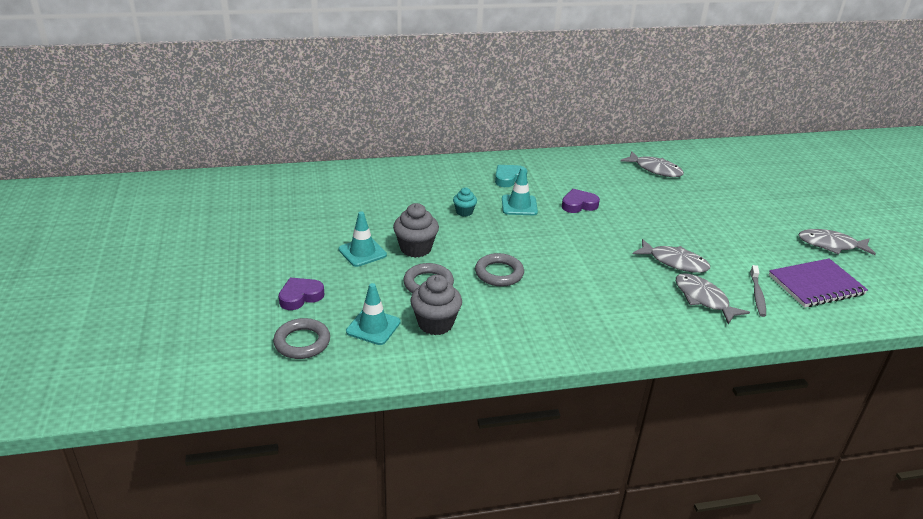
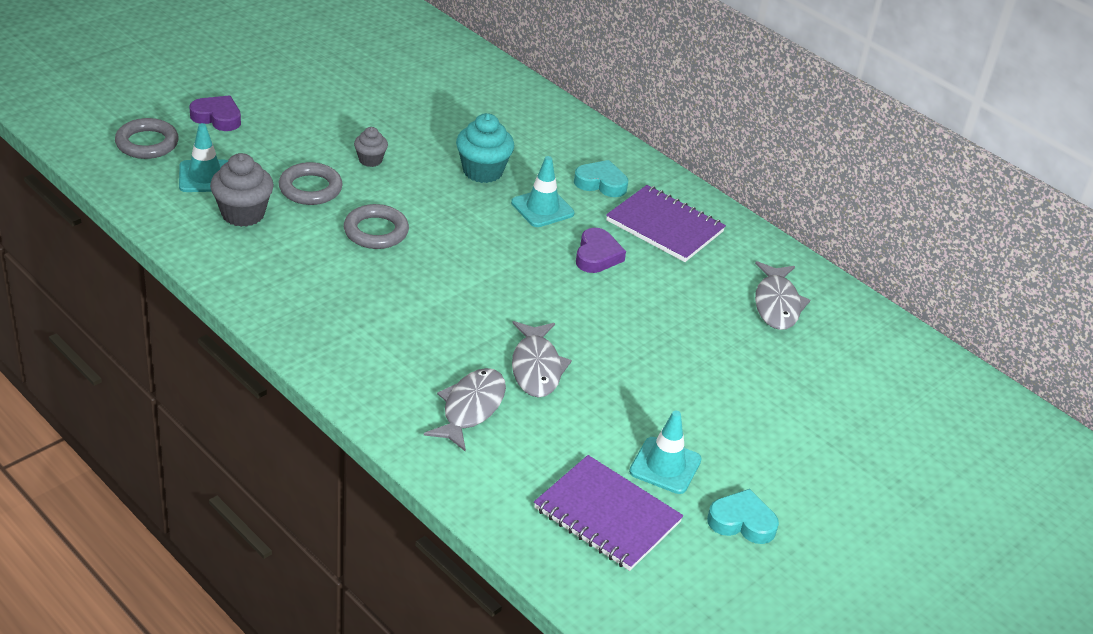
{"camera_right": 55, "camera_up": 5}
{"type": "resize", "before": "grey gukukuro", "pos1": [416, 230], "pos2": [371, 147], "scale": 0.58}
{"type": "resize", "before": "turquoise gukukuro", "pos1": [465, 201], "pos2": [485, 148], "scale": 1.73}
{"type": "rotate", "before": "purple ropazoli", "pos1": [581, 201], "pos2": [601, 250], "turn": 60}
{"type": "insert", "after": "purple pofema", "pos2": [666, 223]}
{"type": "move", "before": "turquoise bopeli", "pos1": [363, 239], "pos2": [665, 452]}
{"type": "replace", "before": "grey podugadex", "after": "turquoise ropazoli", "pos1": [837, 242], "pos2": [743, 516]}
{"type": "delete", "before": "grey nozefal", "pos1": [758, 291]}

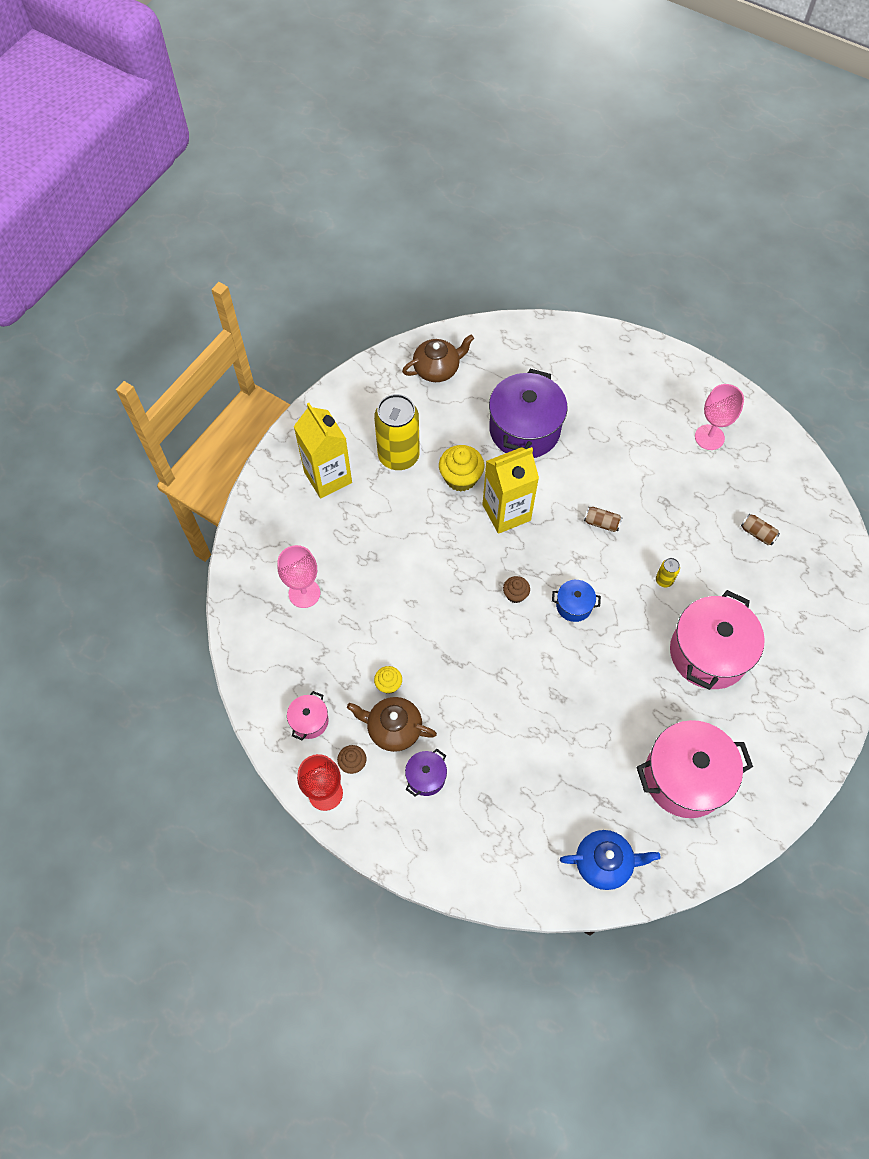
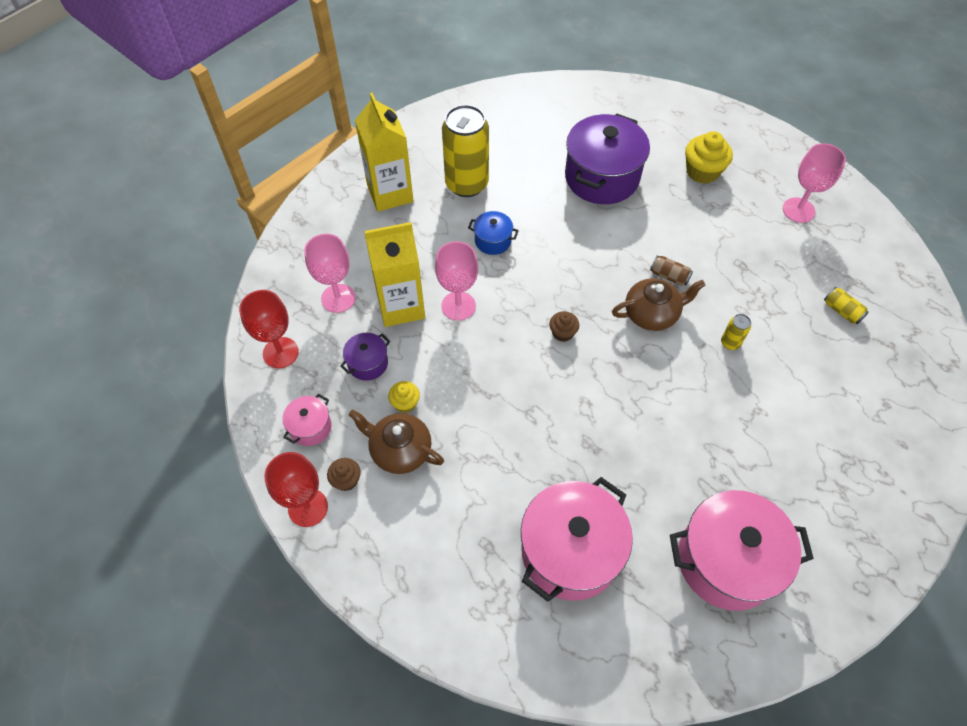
{"camera_right": 10, "camera_up": -5}
{"type": "insert", "after": "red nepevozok", "pos2": [269, 329]}
{"type": "move", "before": "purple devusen", "pos1": [426, 773], "pos2": [365, 357]}
{"type": "move", "before": "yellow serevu", "pos1": [511, 490], "pos2": [394, 274]}
{"type": "insert", "after": "pink nepevozok", "pos2": [456, 281]}
{"type": "move", "before": "blue devusen", "pos1": [576, 601], "pos2": [493, 233]}
{"type": "move", "before": "pink devusen", "pos1": [717, 640], "pos2": [577, 539]}
{"type": "move", "before": "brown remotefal", "pos1": [438, 358], "pos2": [658, 304]}
{"type": "move", "before": "yellow gukukuro", "pos1": [461, 468], "pos2": [709, 157]}
{"type": "recolor", "before": "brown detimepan", "after": "yellow detimepan", "pos1": [760, 529], "pos2": [846, 305]}
{"type": "delete", "before": "blue remotefal", "pos1": [610, 860]}

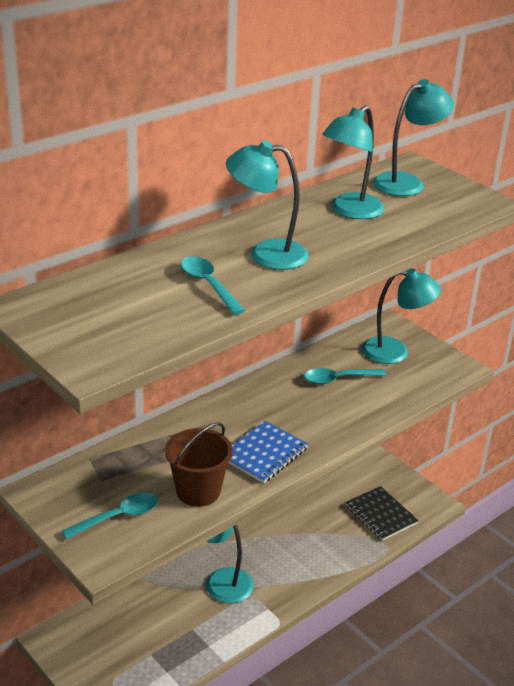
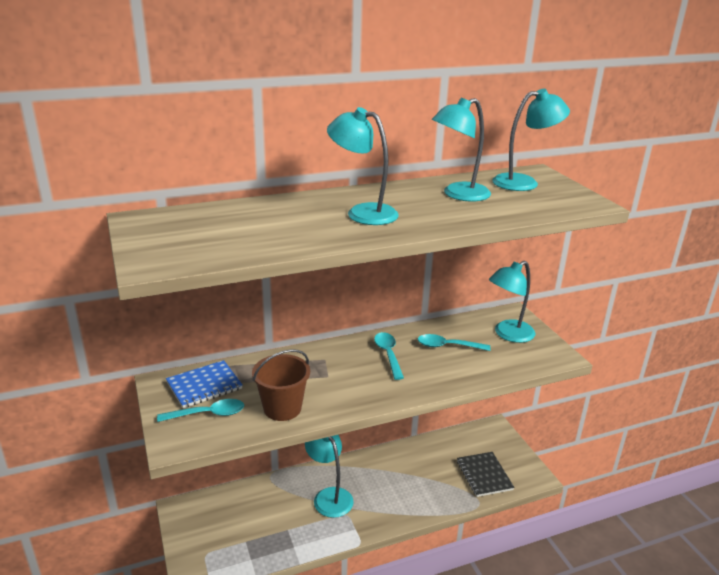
{"camera_right": 20, "camera_up": -5}
{"type": "move", "before": "blue pofema", "pos1": [268, 452], "pos2": [204, 384]}
{"type": "move", "before": "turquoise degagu", "pos1": [213, 285], "pos2": [389, 356]}
{"type": "rotate", "before": "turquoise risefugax", "pos1": [401, 316], "pos2": [512, 302], "turn": 120}

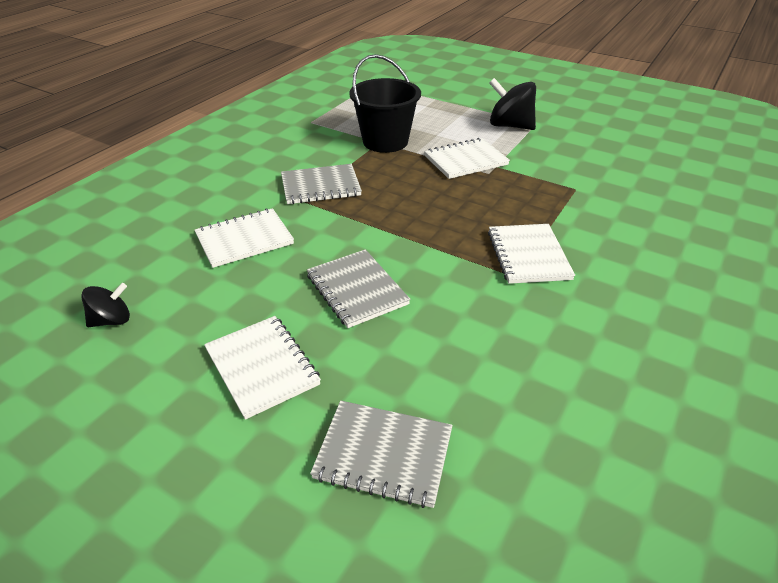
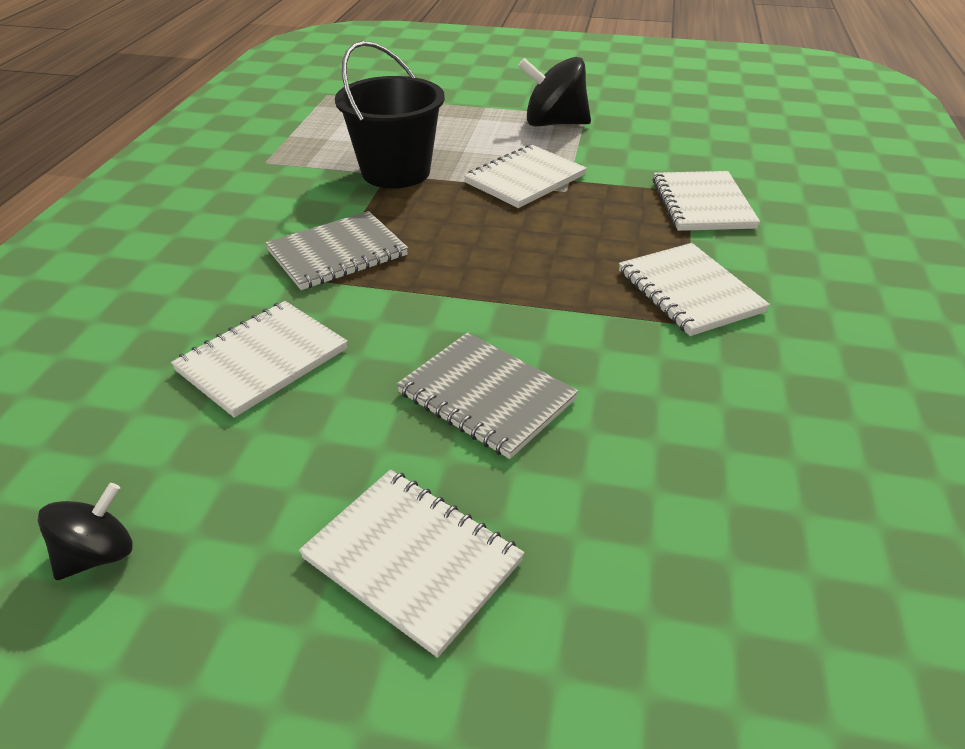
{"camera_right": -20, "camera_up": 0}
{"type": "insert", "after": "white pofema", "pos2": [706, 201]}
{"type": "delete", "before": "grey pofema", "pos1": [381, 454]}

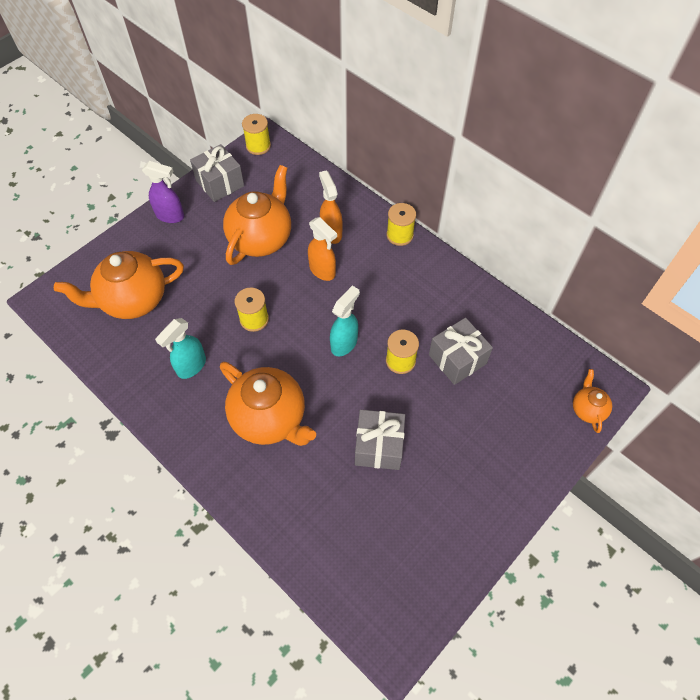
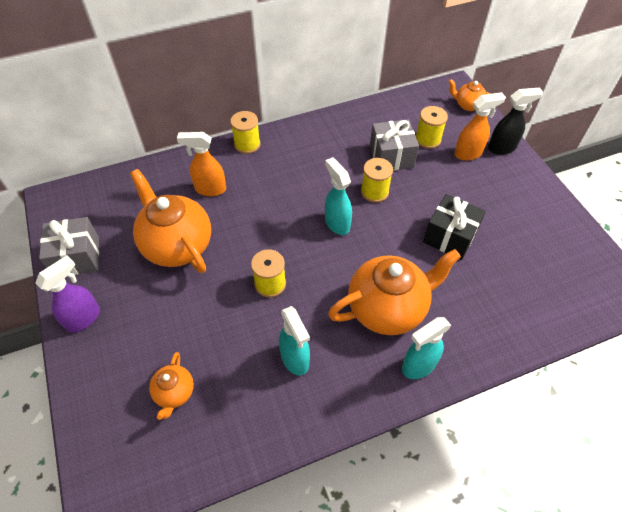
{"camera_right": -65, "camera_up": -5}
{"type": "resize", "before": "orange remotefal", "pos1": [119, 285], "pos2": [171, 386], "scale": 0.49}
{"type": "insert", "after": "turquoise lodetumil", "pos2": [427, 348]}
{"type": "move", "before": "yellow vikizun", "pos1": [256, 134], "pos2": [432, 127]}
{"type": "recolor", "before": "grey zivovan", "after": "black zivovan", "pos1": [380, 440], "pos2": [454, 227]}
{"type": "move", "before": "orange lodetumil", "pos1": [322, 249], "pos2": [480, 126]}
{"type": "insert", "after": "black lodetumil", "pos2": [516, 121]}

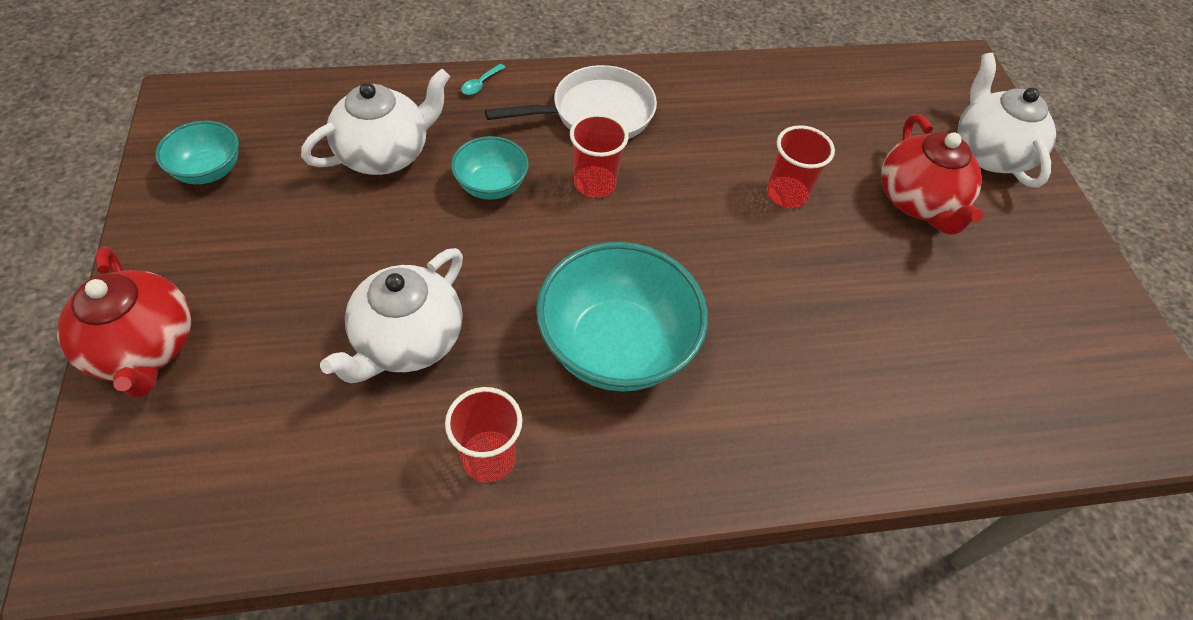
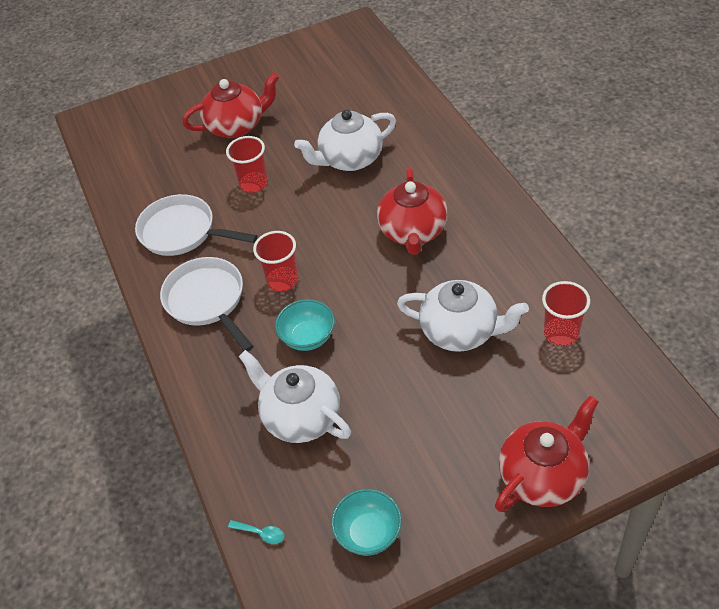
{"camera_right": -95, "camera_up": -5}
{"type": "insert", "after": "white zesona", "pos2": [196, 225]}
{"type": "move", "before": "turquoise degagu", "pos1": [483, 79], "pos2": [256, 532]}
{"type": "move", "before": "white remotefal", "pos1": [1006, 120], "pos2": [345, 140]}
{"type": "replace", "before": "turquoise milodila", "after": "red remotefal", "pos1": [622, 317], "pos2": [412, 211]}
{"type": "move", "before": "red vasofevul", "pos1": [484, 434], "pos2": [566, 313]}

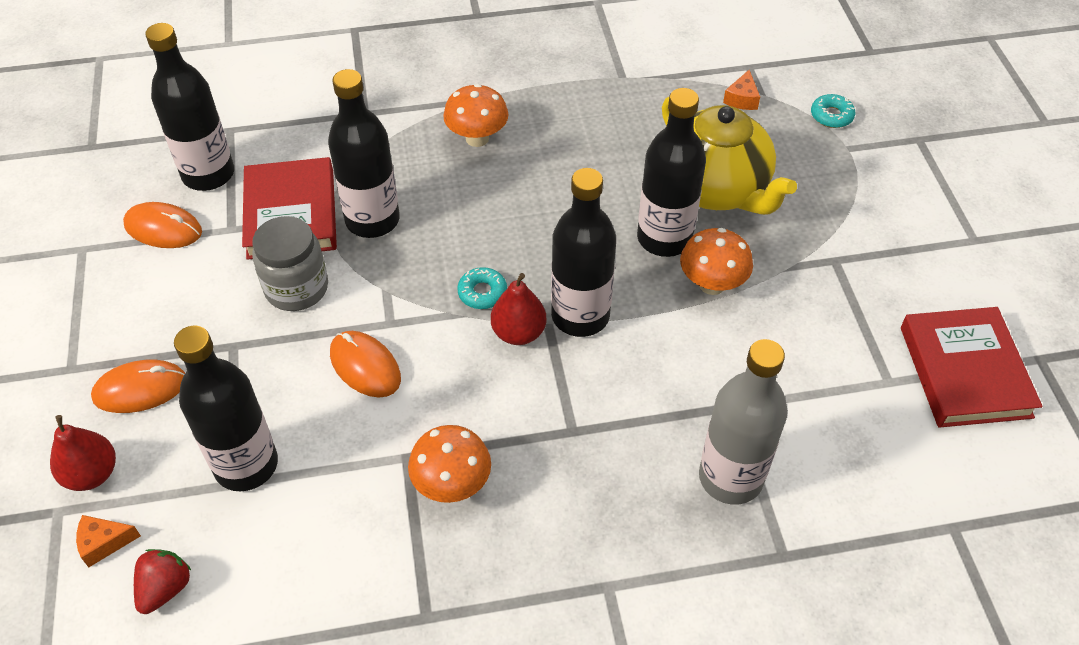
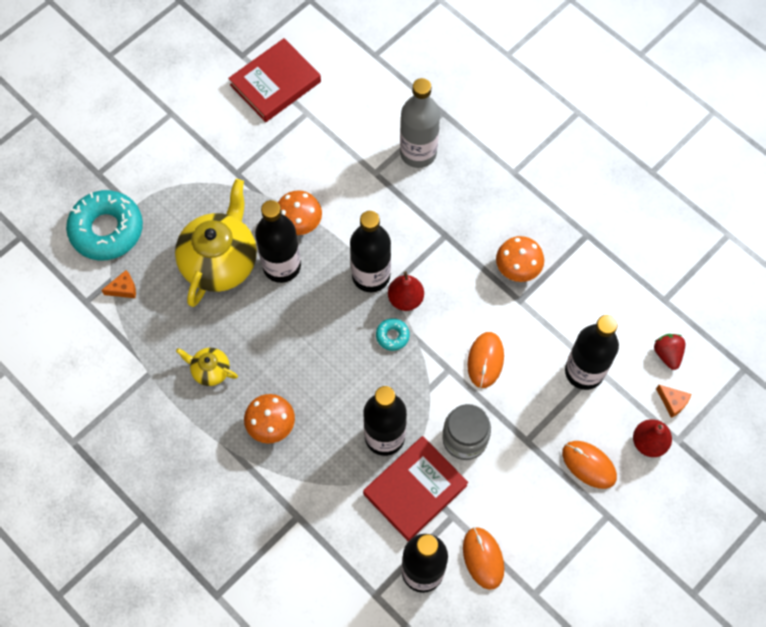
{"camera_right": -125, "camera_up": 15}
{"type": "resize", "before": "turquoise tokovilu", "pos1": [833, 111], "pos2": [104, 225], "scale": 2.3}
{"type": "insert", "after": "yellow remotefal", "pos2": [207, 367]}
{"type": "rotate", "before": "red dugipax", "pos1": [162, 581], "pos2": [669, 352], "turn": 90}

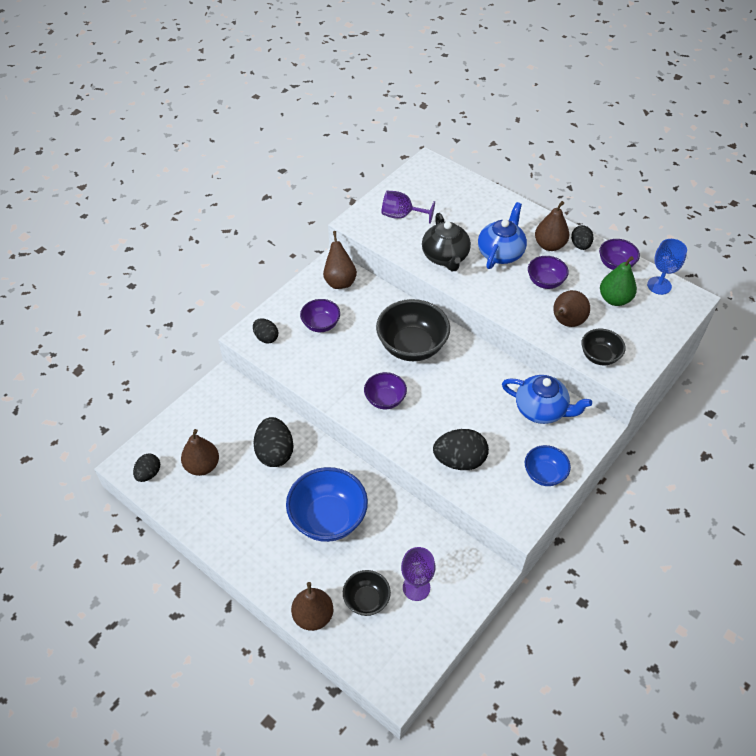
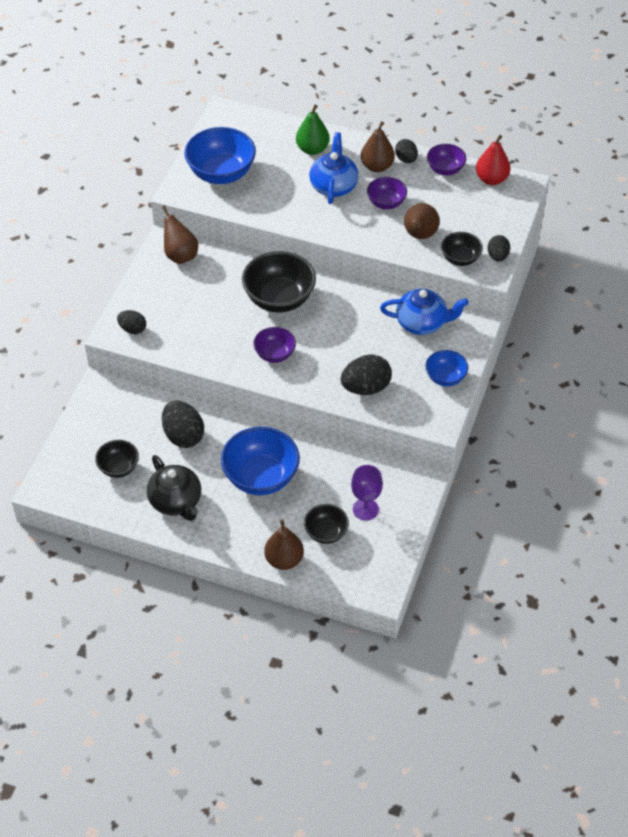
{"camera_right": -20, "camera_up": 0}
{"type": "replace", "before": "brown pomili", "after": "black milodila", "pos1": [200, 452], "pos2": [117, 459]}
{"type": "move", "before": "black remotefal", "pos1": [446, 242], "pos2": [174, 488]}
{"type": "replace", "before": "purple nepevozok", "after": "blue milodila", "pos1": [408, 207], "pos2": [220, 155]}
{"type": "move", "before": "green pomili", "pos1": [618, 281], "pos2": [313, 130]}
{"type": "replace", "before": "blue nepevozok", "after": "red pomili", "pos1": [667, 267], "pos2": [493, 160]}
{"type": "move", "before": "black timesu", "pos1": [146, 468], "pos2": [499, 248]}
{"type": "delete", "before": "purple milodila", "pos1": [320, 315]}

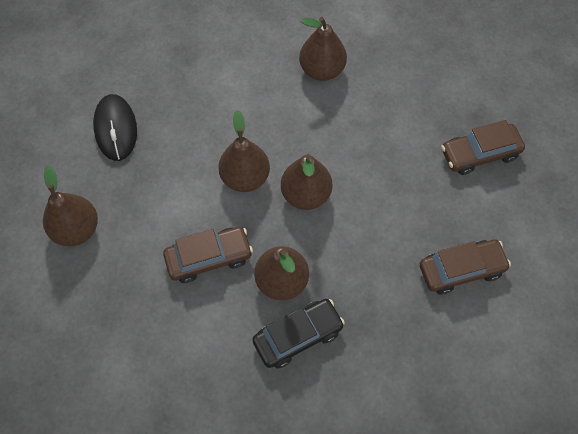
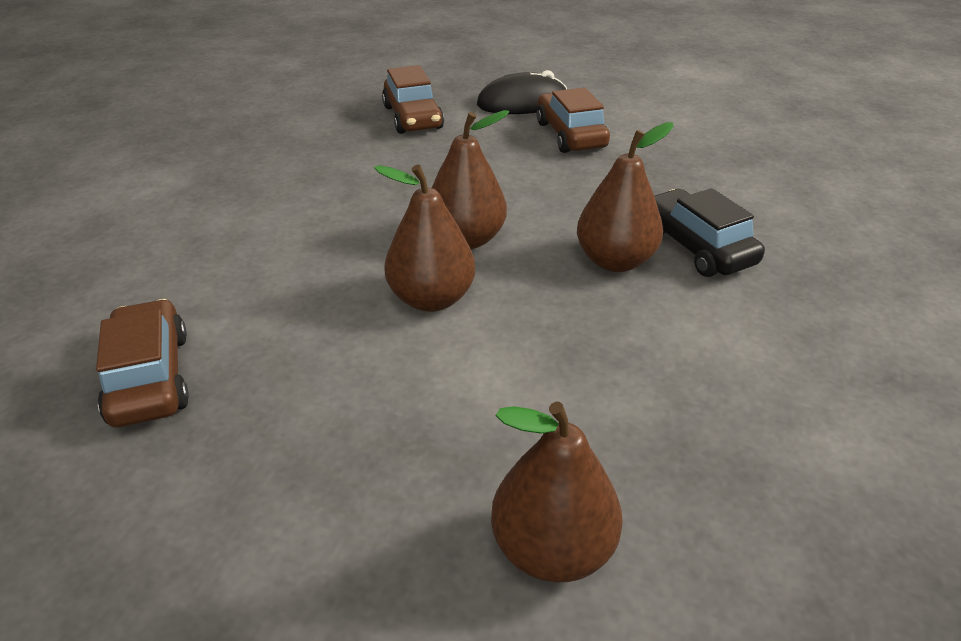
{"camera_right": -90, "camera_up": -25}
{"type": "move", "before": "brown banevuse", "pos1": [208, 255], "pos2": [142, 363]}
{"type": "move", "before": "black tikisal", "pos1": [115, 127], "pos2": [522, 92]}
{"type": "delete", "before": "brown pomili", "pos1": [323, 49]}

